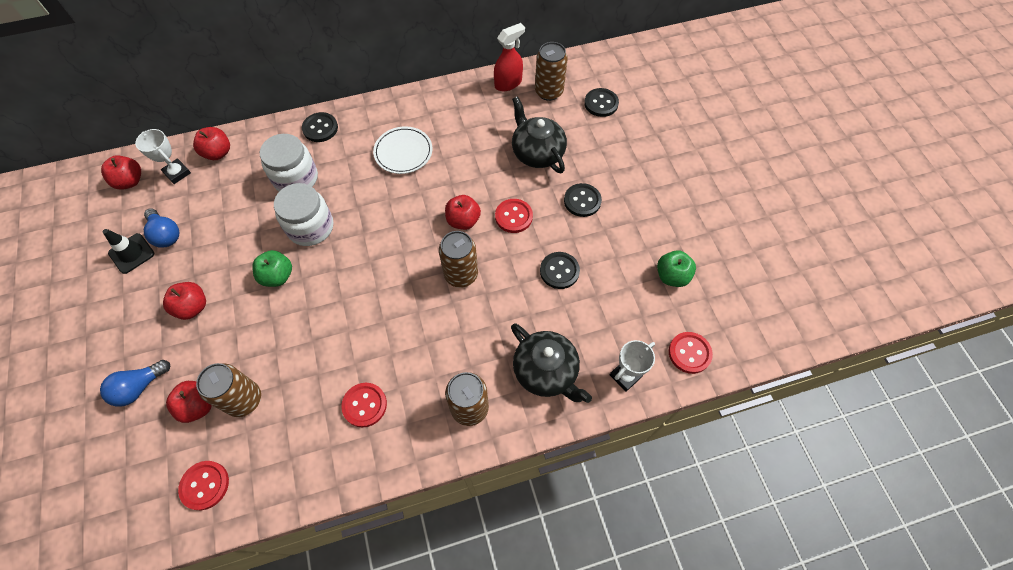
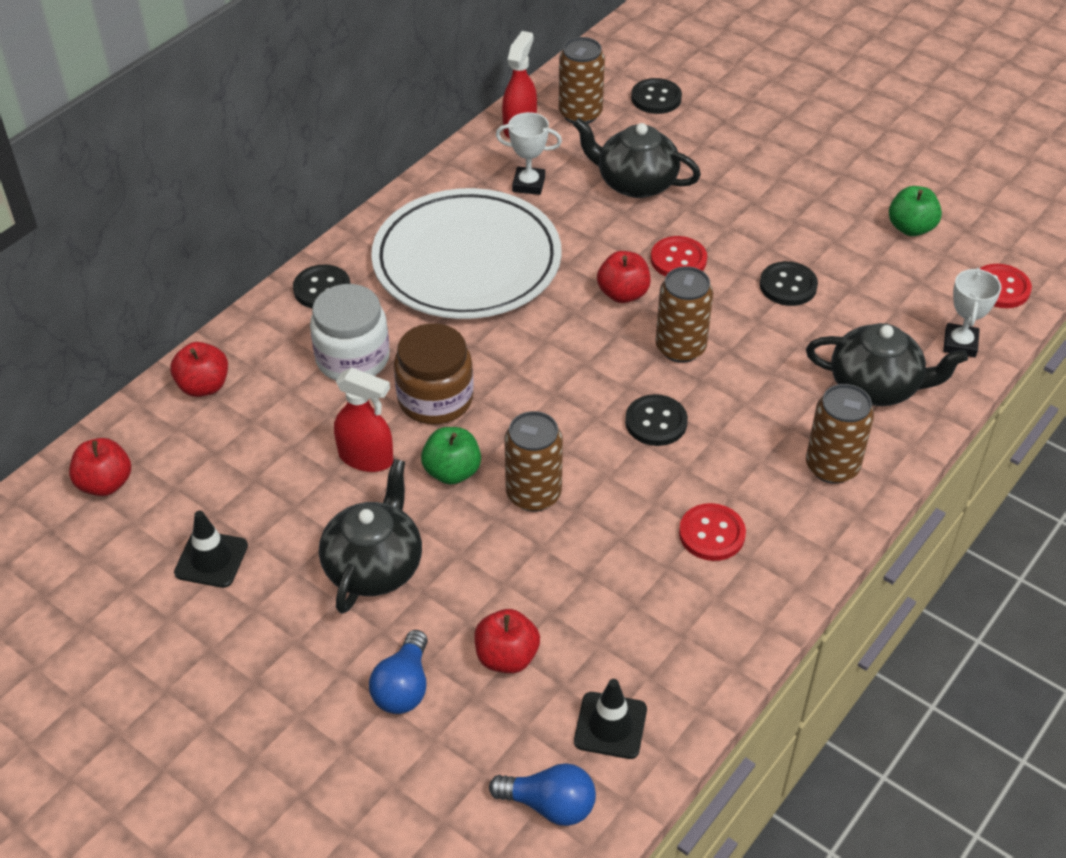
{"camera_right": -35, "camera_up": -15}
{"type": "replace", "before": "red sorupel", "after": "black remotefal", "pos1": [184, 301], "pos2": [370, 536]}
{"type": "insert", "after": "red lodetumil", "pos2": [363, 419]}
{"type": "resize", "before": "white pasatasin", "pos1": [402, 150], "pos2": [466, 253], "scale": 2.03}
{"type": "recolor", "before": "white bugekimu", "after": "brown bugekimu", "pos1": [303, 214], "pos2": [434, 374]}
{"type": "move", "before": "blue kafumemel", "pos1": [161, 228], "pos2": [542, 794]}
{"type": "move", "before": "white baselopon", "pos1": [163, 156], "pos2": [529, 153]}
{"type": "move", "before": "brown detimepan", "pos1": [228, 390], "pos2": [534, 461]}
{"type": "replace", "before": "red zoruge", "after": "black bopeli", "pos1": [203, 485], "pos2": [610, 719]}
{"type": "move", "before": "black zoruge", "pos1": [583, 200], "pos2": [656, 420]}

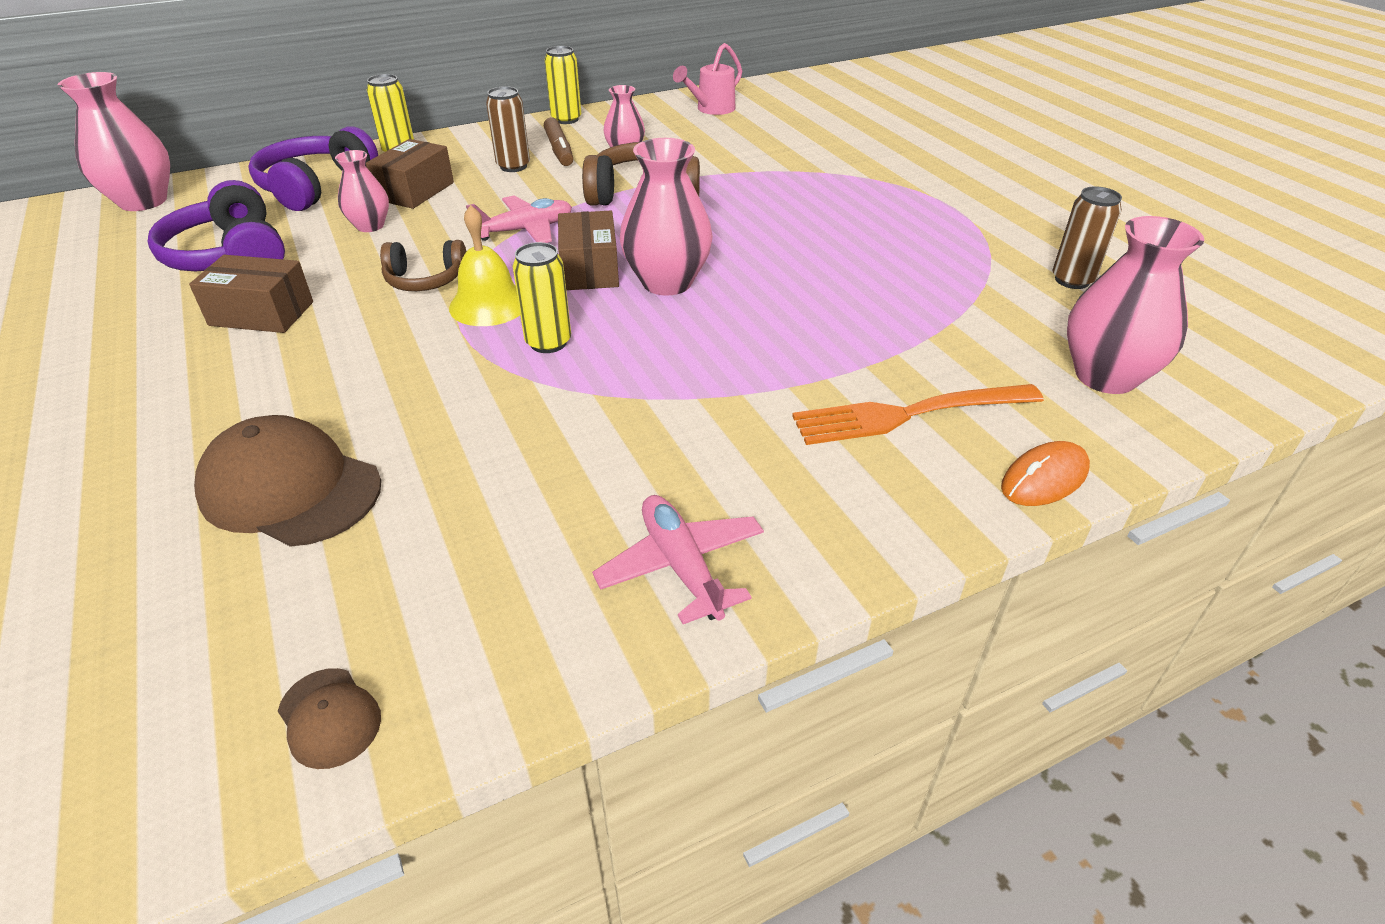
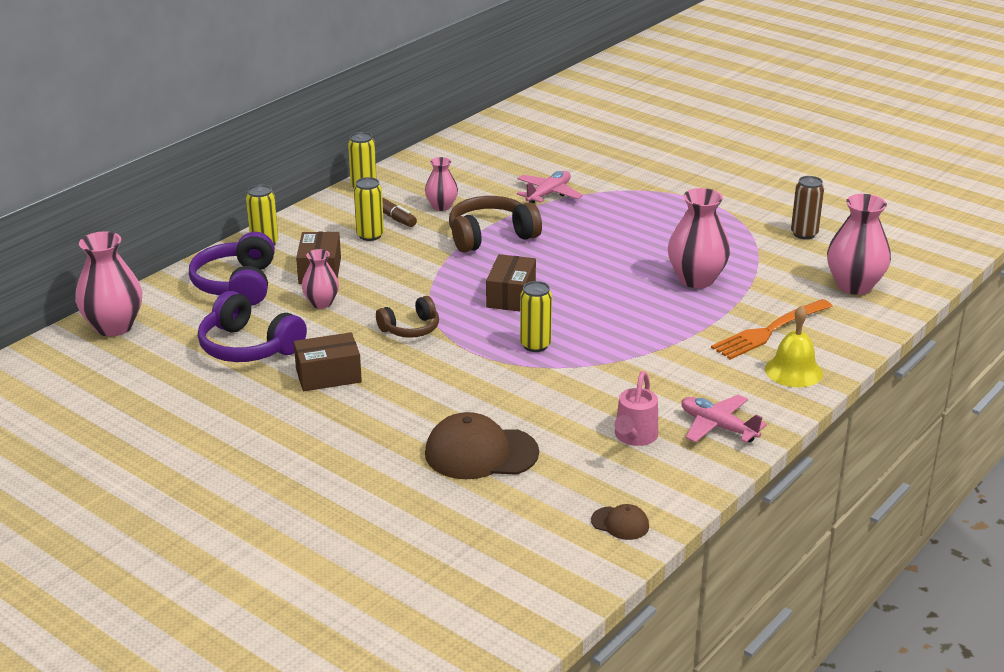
{"camera_right": -25, "camera_up": -10}
{"type": "recolor", "before": "brown detimepan", "after": "yellow detimepan", "pos1": [508, 129], "pos2": [369, 209]}
{"type": "rotate", "before": "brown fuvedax", "pos1": [588, 250], "pos2": [511, 282], "turn": 45}
{"type": "move", "before": "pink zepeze", "pos1": [519, 219], "pos2": [550, 187]}
{"type": "move", "before": "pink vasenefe", "pos1": [707, 79], "pos2": [636, 408]}
{"type": "move", "before": "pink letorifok", "pos1": [666, 217], "pos2": [699, 238]}
{"type": "move", "before": "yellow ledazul", "pos1": [484, 265], "pos2": [794, 346]}
{"type": "delete", "before": "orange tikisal", "pos1": [1045, 473]}

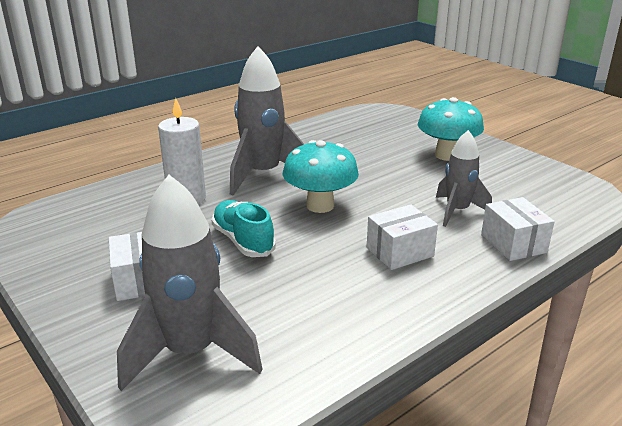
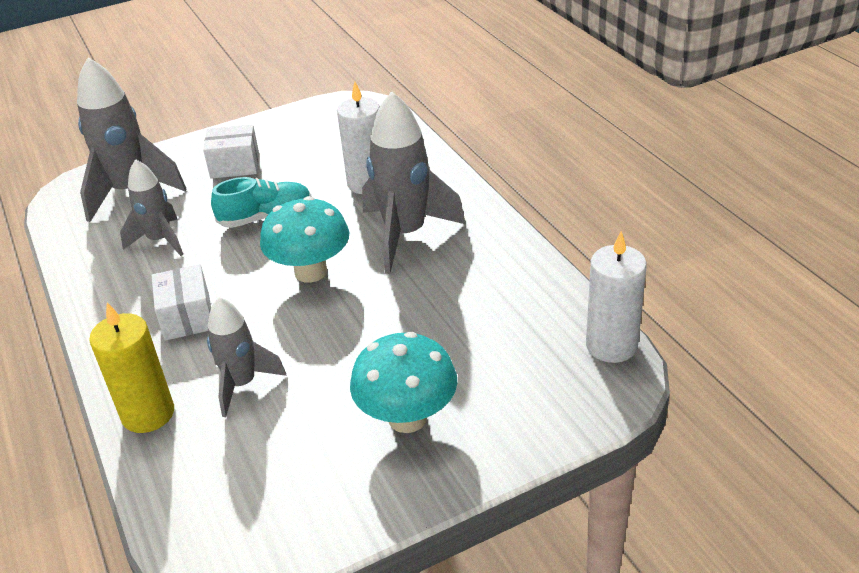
{"camera_right": 105, "camera_up": 10}
{"type": "replace", "before": "white fuvedax", "after": "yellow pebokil", "pos1": [518, 229], "pos2": [131, 367]}
{"type": "insert", "after": "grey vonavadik", "pos2": [151, 207]}
{"type": "insert", "after": "white pebokil", "pos2": [616, 297]}

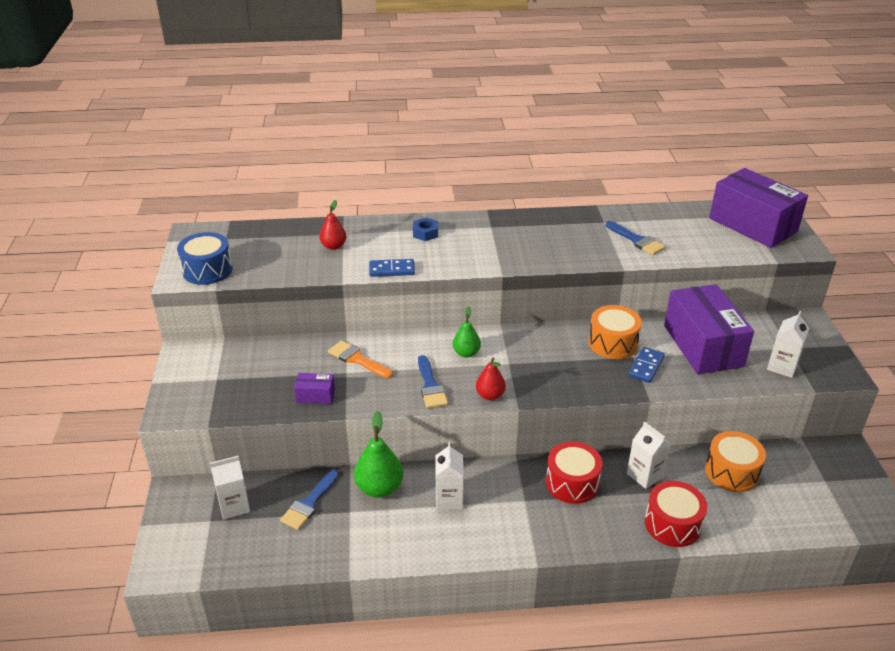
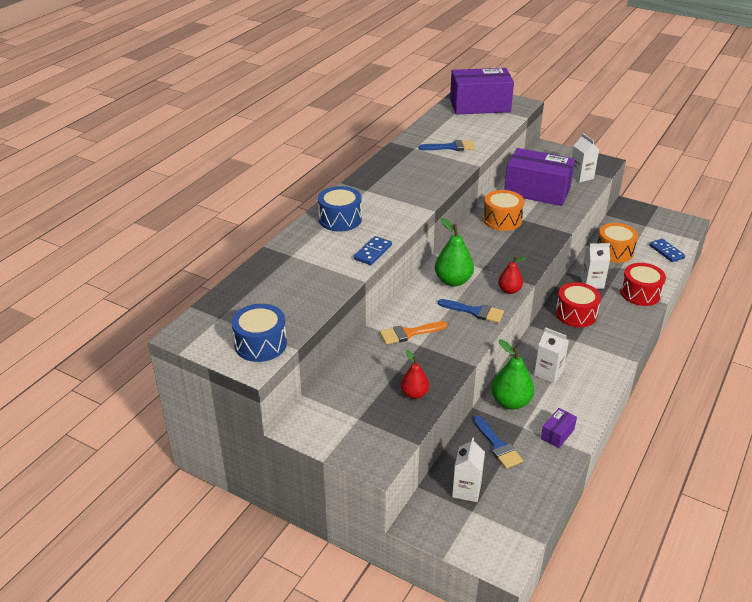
{"camera_right": -55, "camera_up": 0}
{"type": "replace", "before": "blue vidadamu", "after": "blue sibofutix", "pos1": [425, 229], "pos2": [340, 209]}
{"type": "move", "before": "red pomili", "pos1": [333, 225], "pos2": [415, 374]}
{"type": "resize", "before": "green pomili", "pos1": [467, 332], "pos2": [454, 252], "scale": 1.6}
{"type": "move", "before": "purple fuvedax", "pos1": [314, 388], "pos2": [559, 428]}
{"type": "move", "before": "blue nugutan", "pos1": [646, 365], "pos2": [667, 250]}

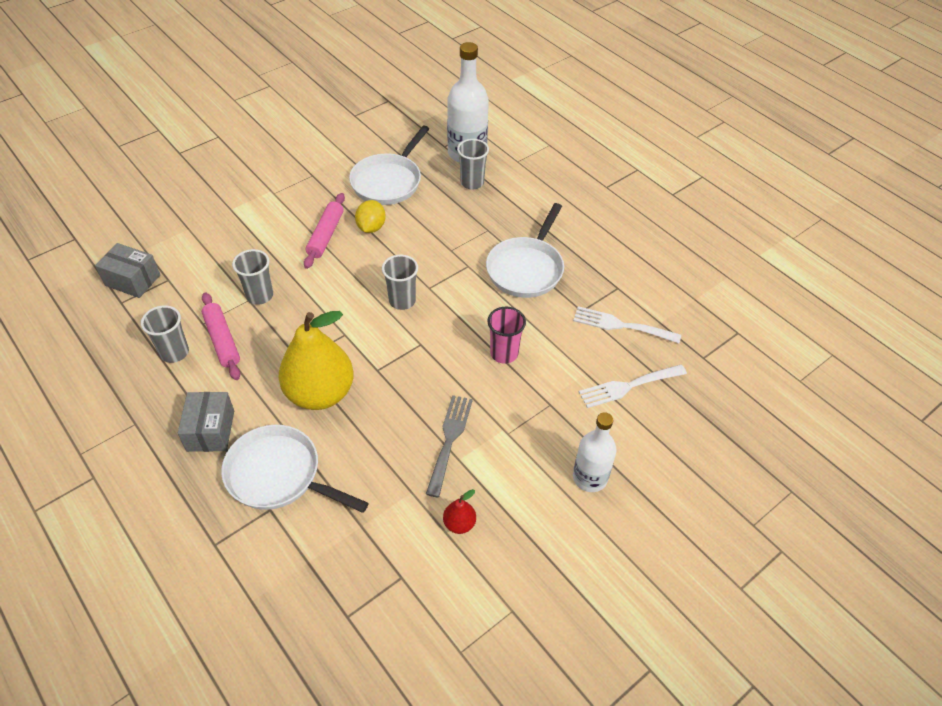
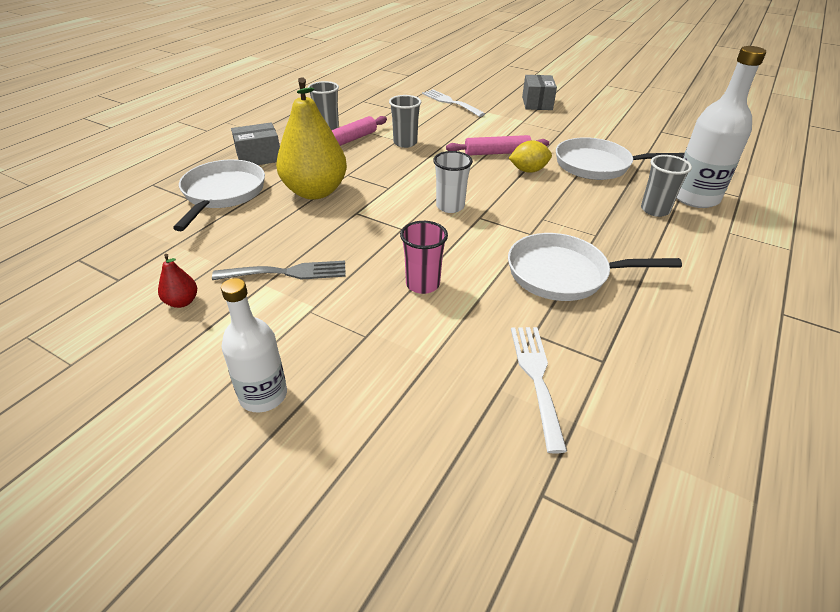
{"camera_right": 70, "camera_up": -10}
{"type": "move", "before": "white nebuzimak", "pos1": [633, 386], "pos2": [453, 103]}
{"type": "recolor", "before": "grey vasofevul", "after": "white vasofevul", "pos1": [400, 282], "pos2": [453, 182]}
{"type": "move", "before": "grey fuvedax", "pos1": [127, 270], "pos2": [539, 92]}

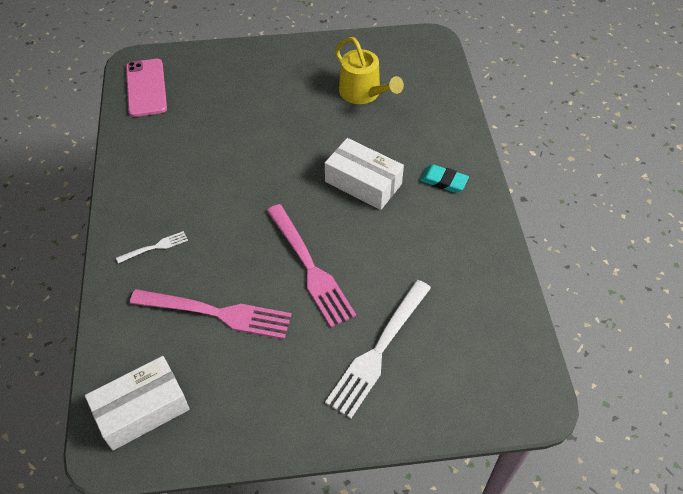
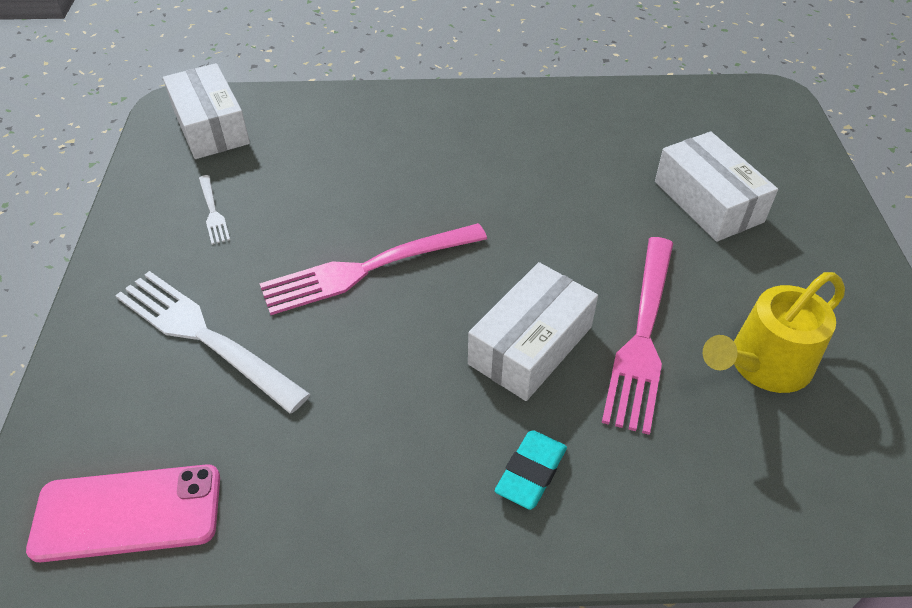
{"camera_right": 95, "camera_up": -5}
{"type": "move", "before": "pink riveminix", "pos1": [146, 88], "pos2": [123, 513]}
{"type": "move", "before": "white nebuzimak", "pos1": [152, 247], "pos2": [214, 210]}
{"type": "move", "before": "pink nebuzimak", "pos1": [211, 314], "pos2": [637, 336]}
{"type": "insert", "after": "white fuvedax", "pos2": [716, 187]}

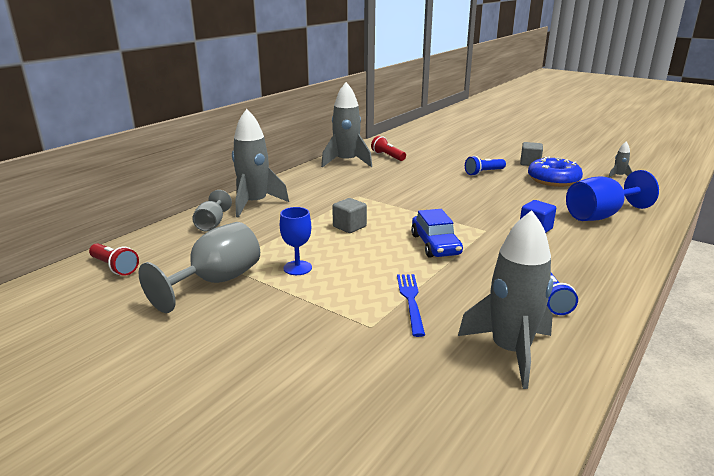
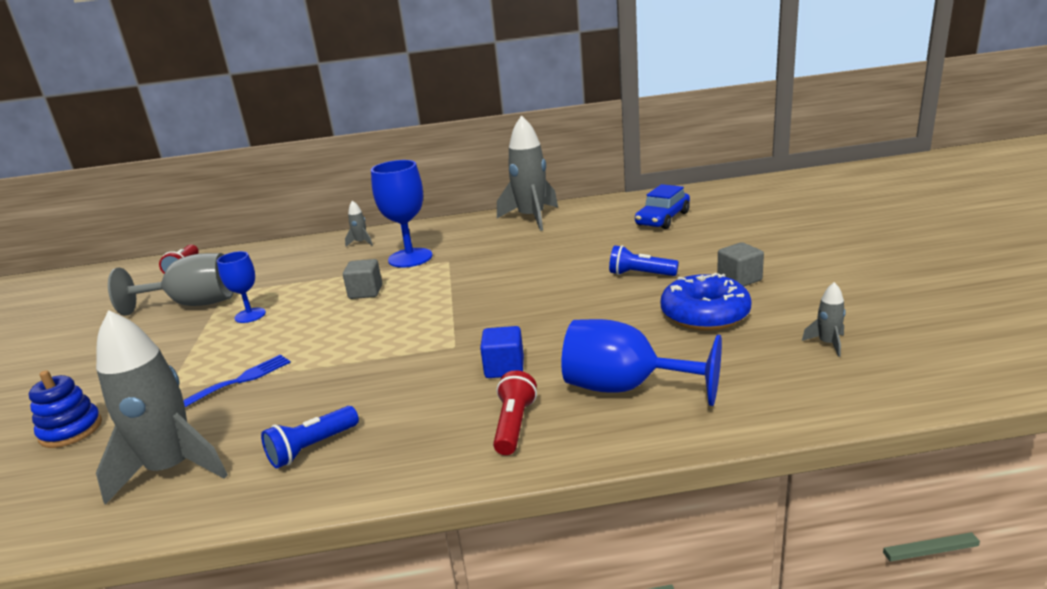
{"camera_right": 50, "camera_up": 0}
{"type": "insert", "after": "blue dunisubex", "pos2": [65, 409]}
{"type": "resize", "before": "grey vonavadik", "pos1": [260, 163], "pos2": [359, 224], "scale": 0.43}
{"type": "insert", "after": "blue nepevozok", "pos2": [402, 214]}
{"type": "move", "before": "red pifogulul", "pos1": [388, 148], "pos2": [515, 412]}
{"type": "move", "before": "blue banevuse", "pos1": [437, 233], "pos2": [662, 206]}
{"type": "delete", "before": "grey nepevozok", "pos1": [212, 211]}

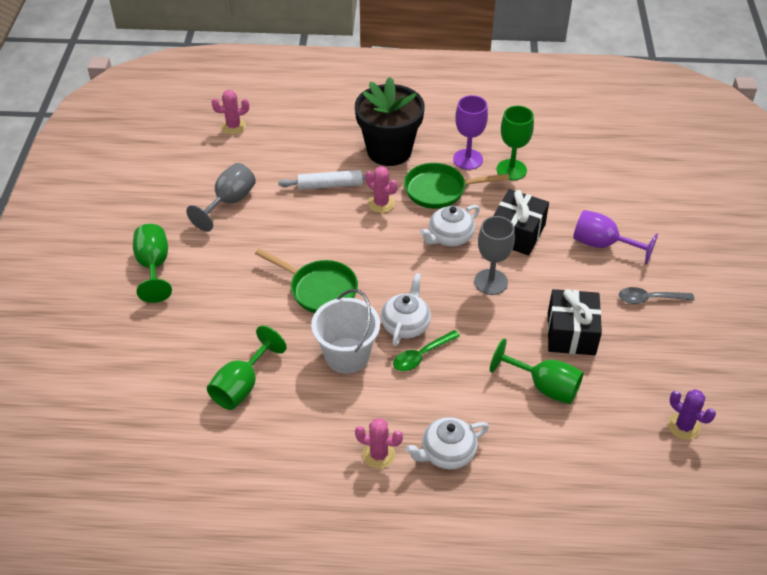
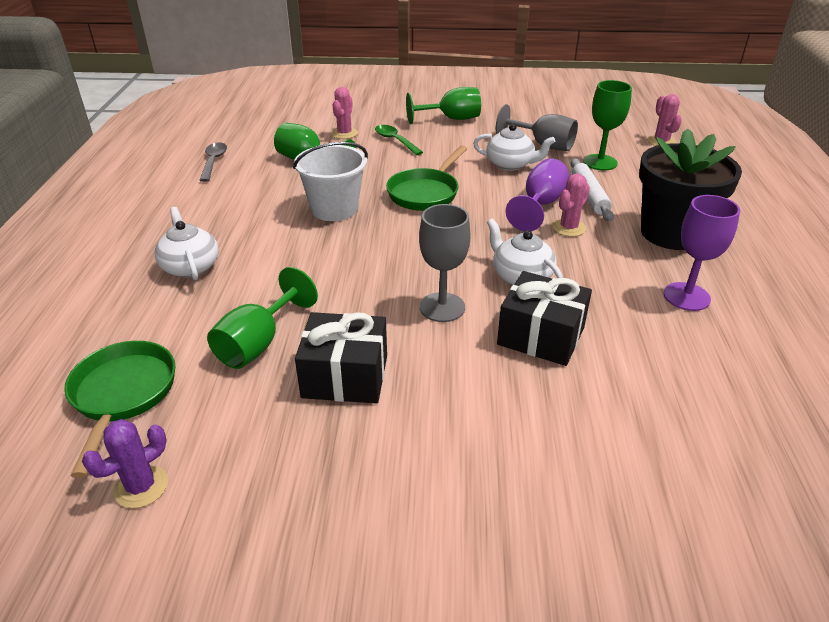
{"camera_right": 90, "camera_up": -10}
{"type": "move", "before": "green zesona", "pos1": [456, 186], "pos2": [119, 409]}
{"type": "move", "before": "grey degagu", "pos1": [656, 295], "pos2": [213, 162]}
{"type": "move", "before": "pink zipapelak", "pos1": [379, 443], "pos2": [344, 113]}
{"type": "move", "before": "green degagu", "pos1": [426, 350], "pos2": [399, 140]}
{"type": "move", "before": "white remotefal", "pos1": [406, 309], "pos2": [514, 147]}
{"type": "move", "before": "purple nepevozok", "pos1": [615, 237], "pos2": [537, 195]}
{"type": "move", "before": "green nepevozok", "pos1": [515, 143], "pos2": [607, 125]}

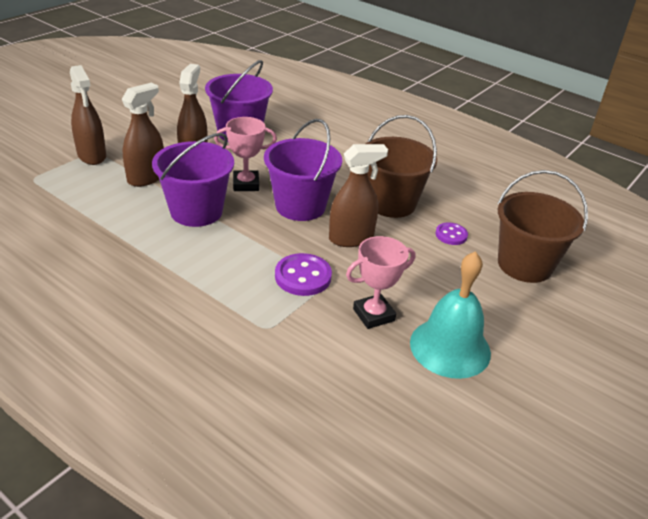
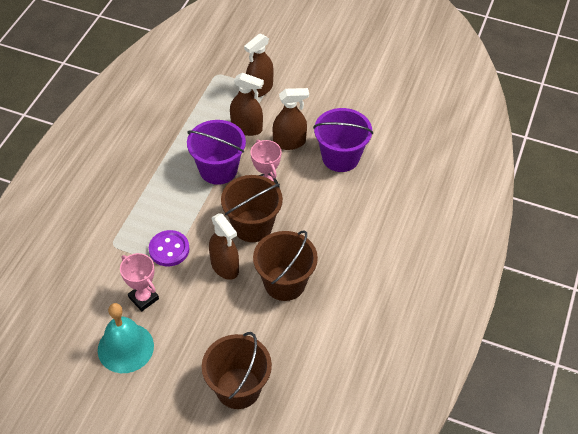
{"camera_right": 75, "camera_up": 15}
{"type": "recolor", "before": "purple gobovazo", "after": "brown gobovazo", "pos1": [303, 170], "pos2": [252, 208]}
{"type": "delete", "before": "purple zoruge", "pos1": [452, 233]}

